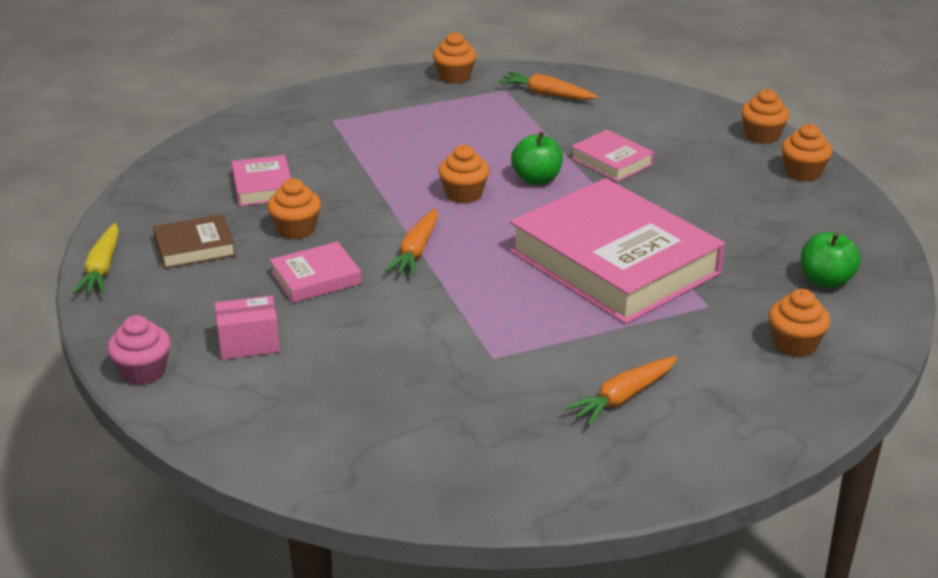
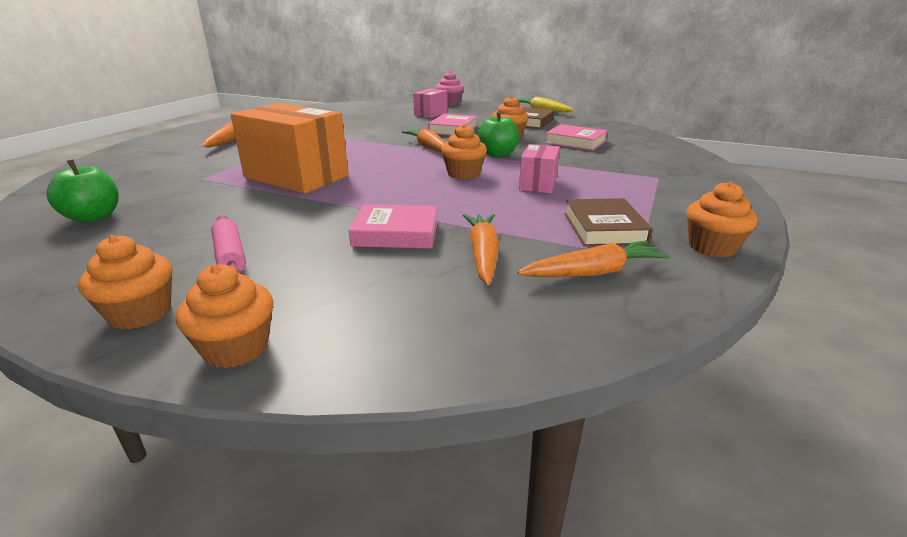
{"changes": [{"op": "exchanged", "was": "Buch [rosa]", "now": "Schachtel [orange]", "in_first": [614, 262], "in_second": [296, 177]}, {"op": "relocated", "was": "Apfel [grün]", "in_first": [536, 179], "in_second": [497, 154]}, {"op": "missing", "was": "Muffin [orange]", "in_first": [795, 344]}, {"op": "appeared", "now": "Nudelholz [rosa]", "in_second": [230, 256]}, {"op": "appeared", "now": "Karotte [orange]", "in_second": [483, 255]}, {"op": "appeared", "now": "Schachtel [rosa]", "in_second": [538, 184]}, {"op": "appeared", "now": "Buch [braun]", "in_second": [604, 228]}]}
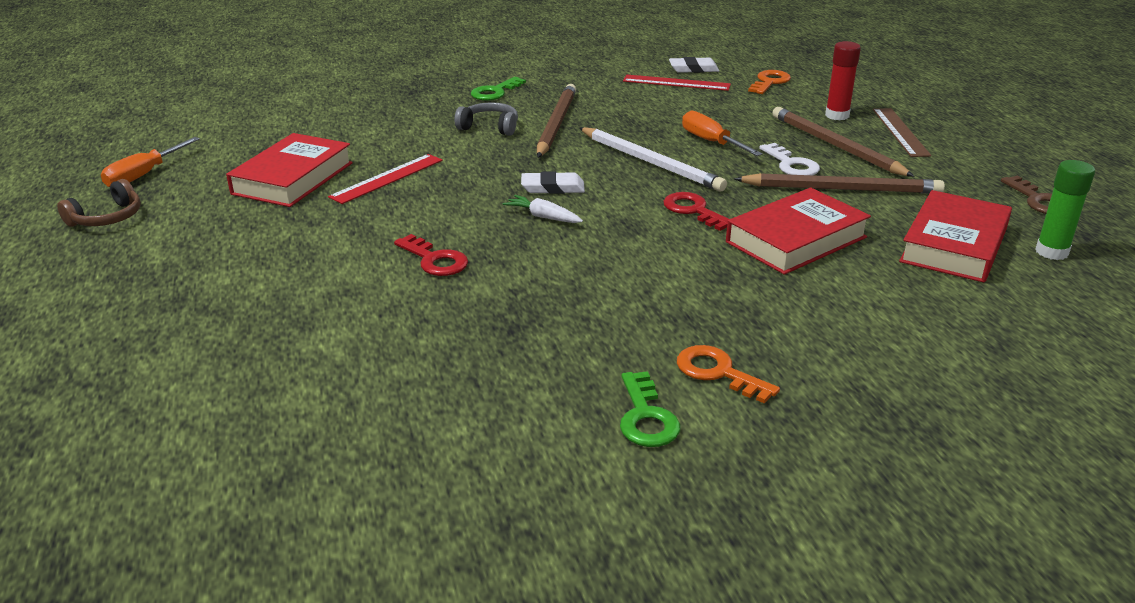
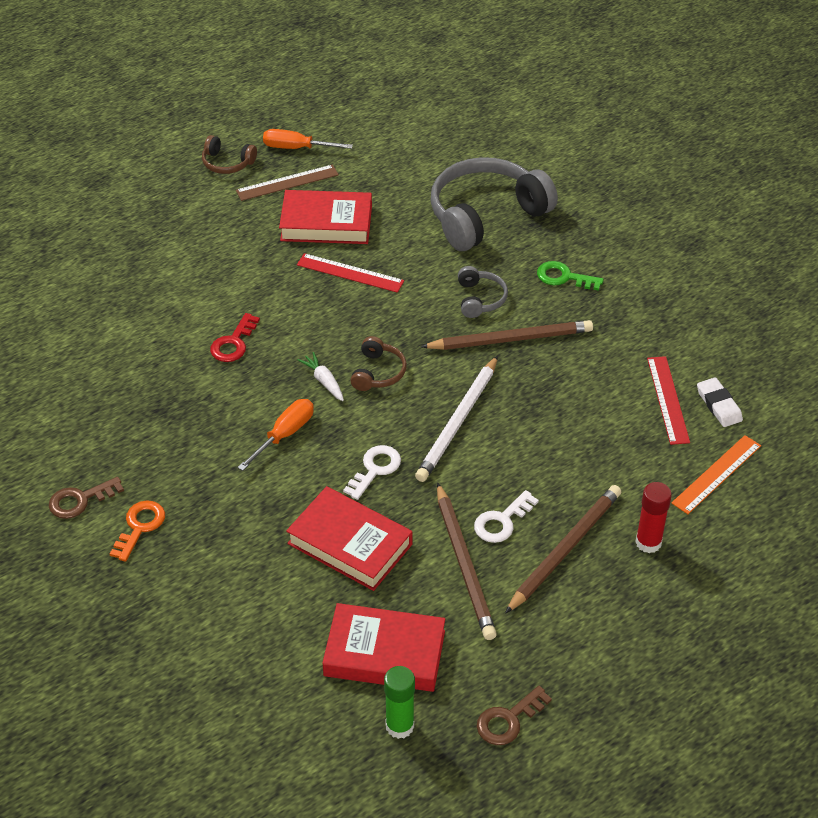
{"changes": [{"op": "spun", "was": "Karotte [weiß]", "in_first": [543, 217], "in_second": [324, 381], "clockwise": -45}, {"op": "exchanged", "was": "Radiergummi [weiß]", "now": "Kopfhörer [braun]", "in_first": [552, 187], "in_second": [378, 372]}, {"op": "colour", "was": "Schlüssel [grün]", "now": "Schlüssel [braun]", "in_first": [646, 417], "in_second": [80, 500]}, {"op": "colour", "was": "Schlüssel [rot]", "now": "Schlüssel [weiß]", "in_first": [693, 210], "in_second": [375, 469]}, {"op": "relocated", "was": "Schraubenzieher [orange]", "in_first": [711, 142], "in_second": [284, 435]}, {"op": "exchanged", "was": "Schlüssel [orange]", "now": "Lineal [orange]", "in_first": [769, 82], "in_second": [716, 474]}, {"op": "relocated", "was": "Lineal [braun]", "in_first": [900, 132], "in_second": [287, 183]}, {"op": "appeared", "now": "Kopfhörer [grau]", "in_second": [486, 215]}]}
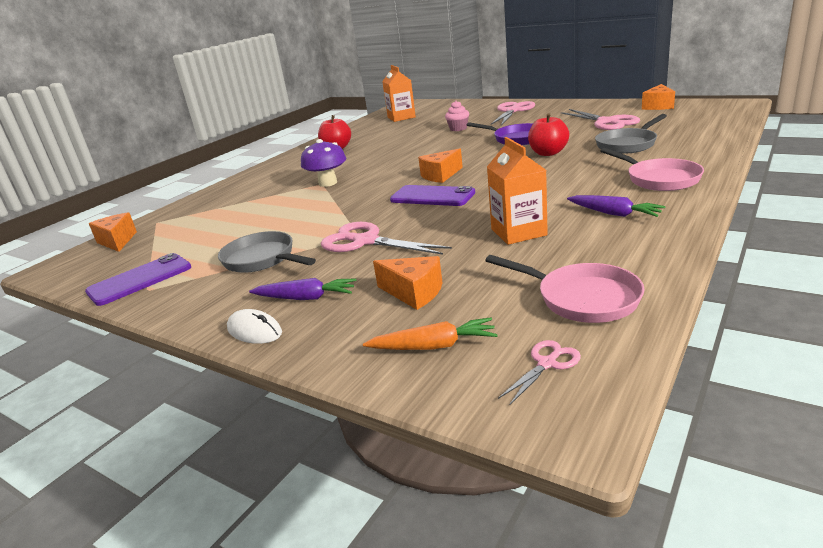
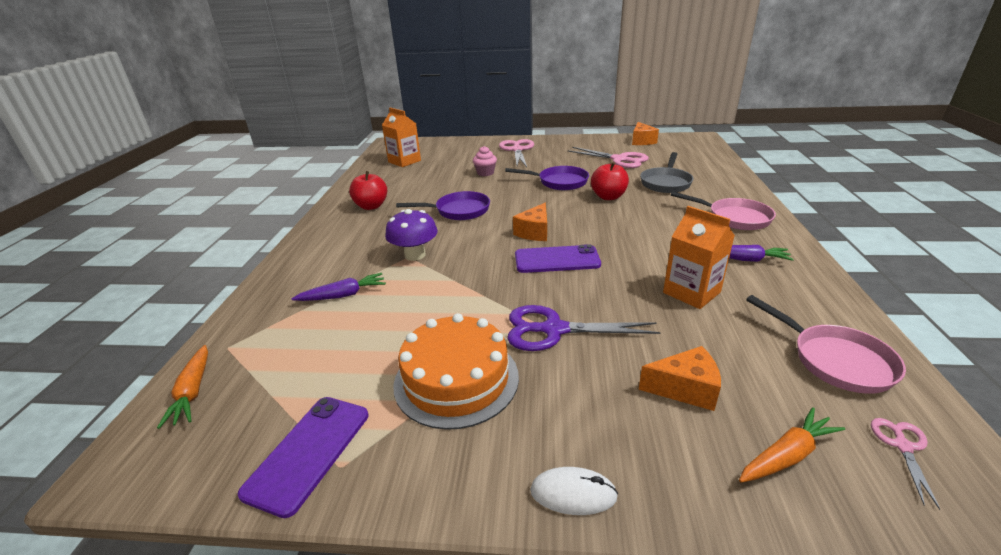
{"changes": [{"op": "exchanged", "was": "Käse [orange]", "now": "Karotte [orange]", "in_first": [117, 241], "in_second": [193, 391]}, {"op": "exchanged", "was": "Pfanne [grau]", "now": "Kuchen [orange]", "in_first": [262, 259], "in_second": [456, 379]}, {"op": "relocated", "was": "Karotte [lila]", "in_first": [305, 298], "in_second": [343, 295]}, {"op": "colour", "was": "Schere [rosa]", "now": "Schere [lila]", "in_first": [366, 241], "in_second": [554, 330]}, {"op": "spun", "was": "Pfanne [rosa]", "in_first": [582, 298], "in_second": [835, 360], "clockwise": 45}, {"op": "appeared", "now": "Pfanne [lila]", "in_second": [458, 211]}]}
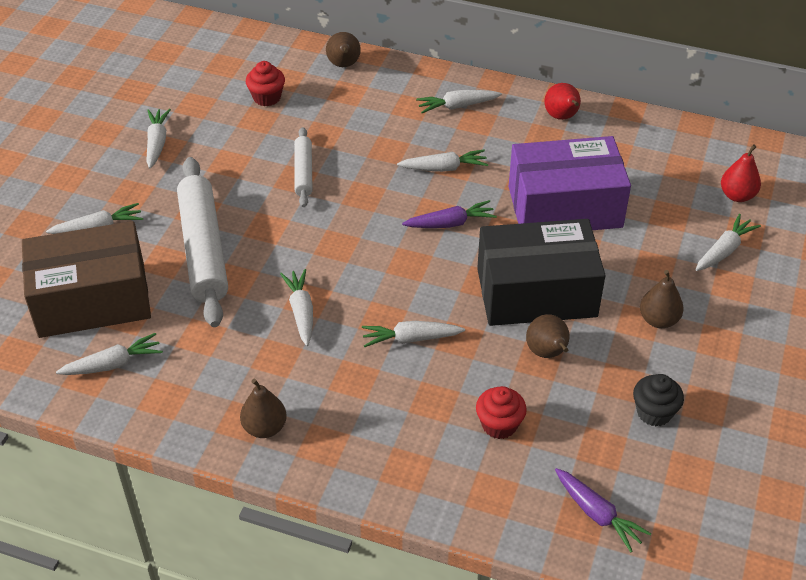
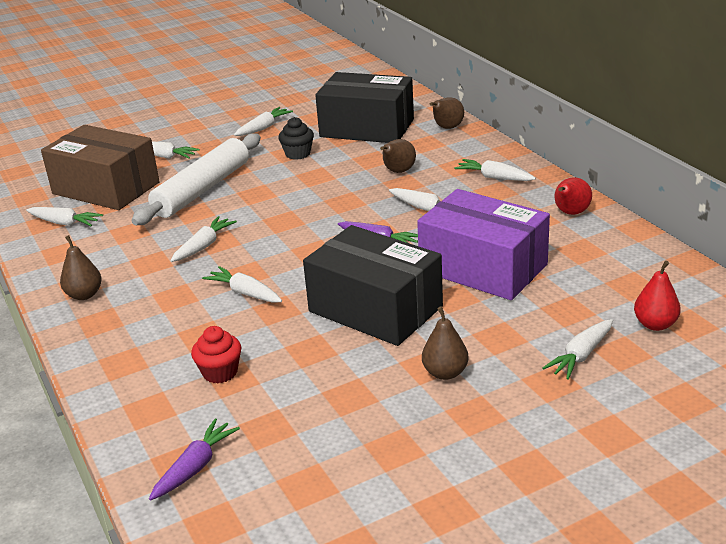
{"changes": [{"op": "exchanged", "was": "Muffin [rot]", "now": "Schachtel [schwarz]", "in_first": [267, 97], "in_second": [367, 128]}, {"op": "missing", "was": "Nudelholz [weiß]", "in_first": [303, 172]}, {"op": "relocated", "was": "Birne [braun]", "in_first": [547, 353], "in_second": [398, 172]}, {"op": "spun", "was": "Karotte [lila]", "in_first": [597, 514], "in_second": [195, 467], "clockwise": -150}, {"op": "relocated", "was": "Muffin [schwarz]", "in_first": [654, 412], "in_second": [298, 154]}, {"op": "spun", "was": "Karotte [weiß]", "in_first": [724, 250], "in_second": [581, 355], "clockwise": 135}]}
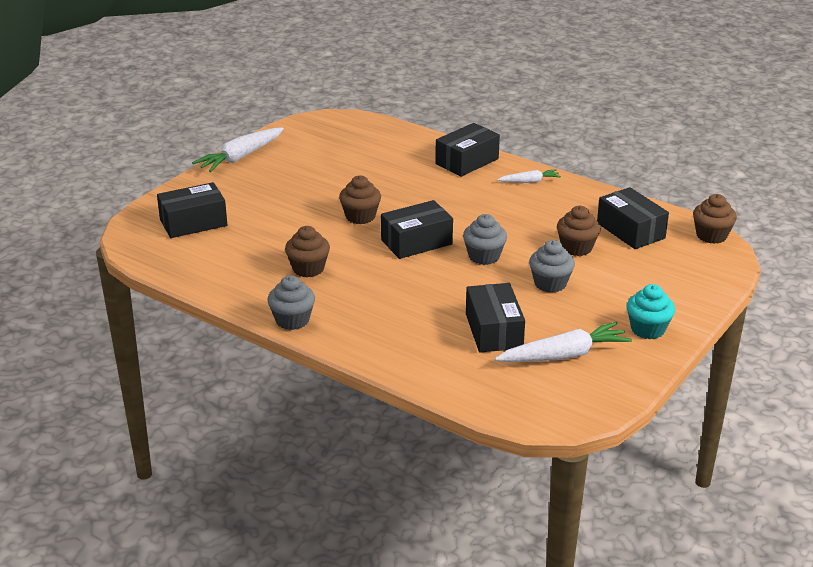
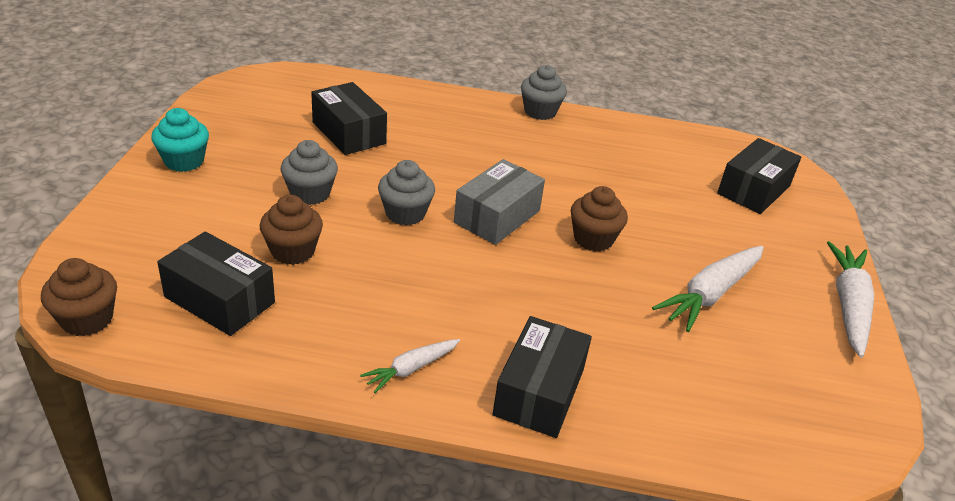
{"changes": [{"op": "missing", "was": "Muffin [braun]", "in_first": [308, 269]}, {"op": "colour", "was": "Schachtel [schwarz]", "now": "Schachtel [grau]", "in_first": [416, 242], "in_second": [497, 217]}, {"op": "relocated", "was": "Karotte [weiß]", "in_first": [564, 355], "in_second": [710, 294]}]}
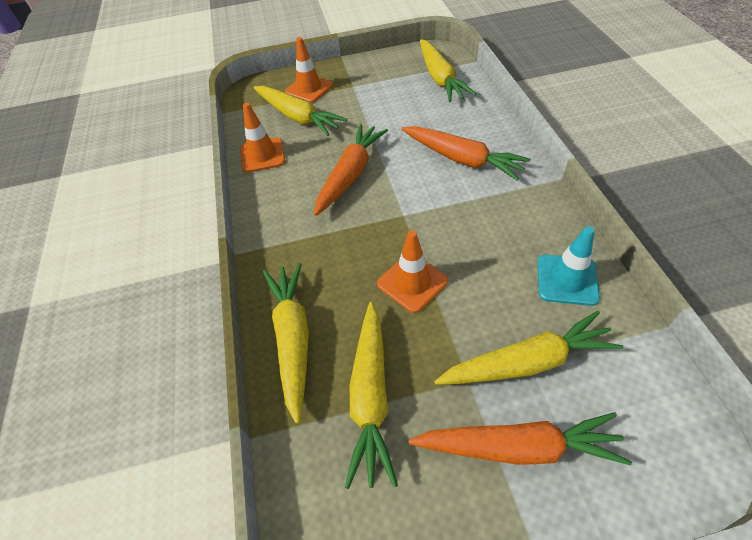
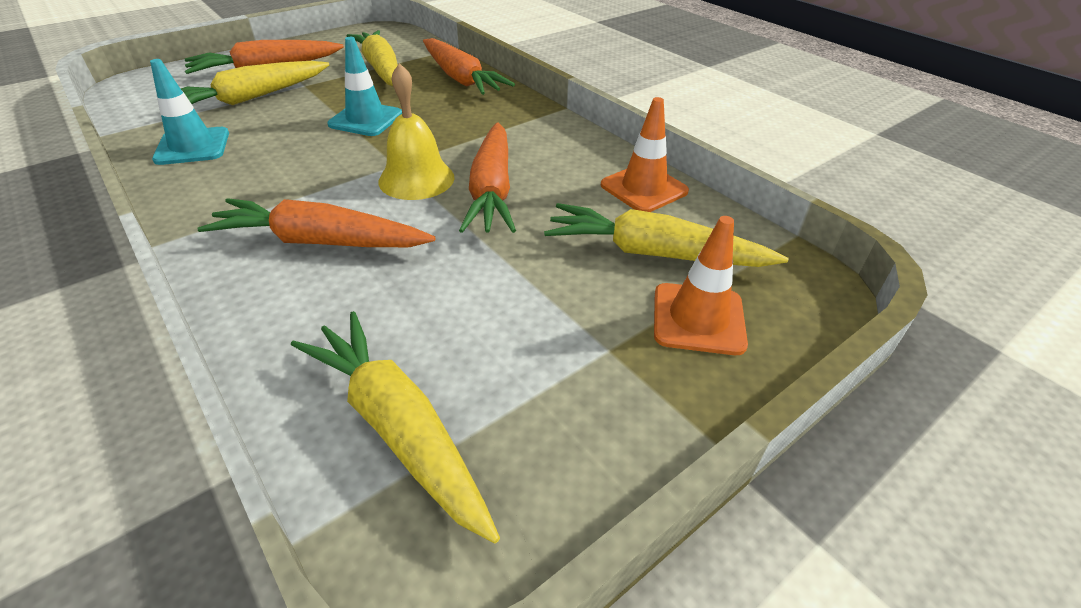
{"changes": [{"op": "colour", "was": "Karotte [gelb]", "now": "Karotte [orange]", "in_first": [293, 339], "in_second": [461, 78]}, {"op": "colour", "was": "Leitkegel [orange]", "now": "Leitkegel [türkis]", "in_first": [412, 282], "in_second": [366, 119]}, {"op": "appeared", "now": "Glocke [gelb]", "in_second": [416, 179]}]}
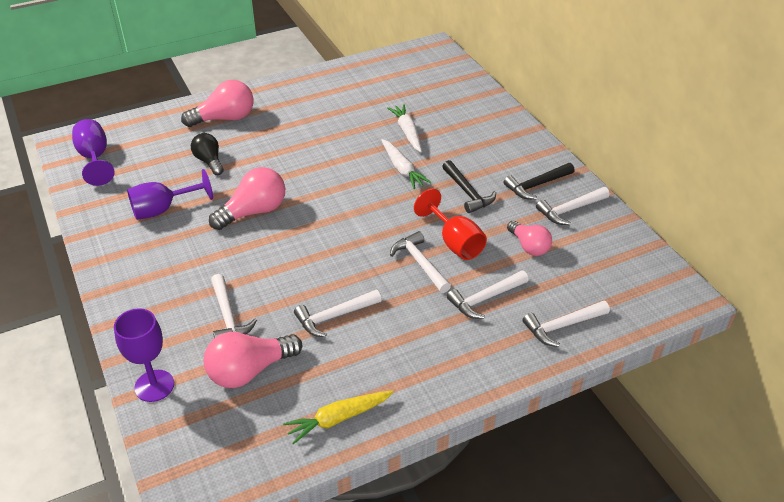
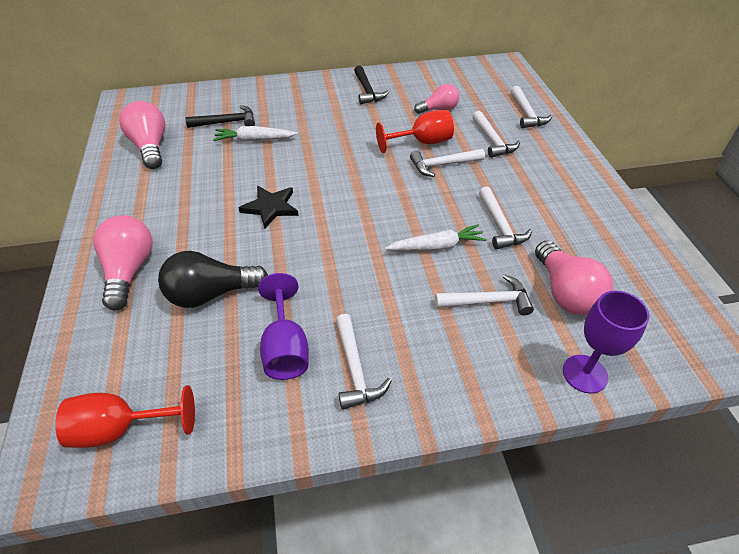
{"changes": [{"op": "colour", "was": "Kelch [lila]", "now": "Kelch [rot]", "in_first": [95, 158], "in_second": [121, 429]}, {"op": "size", "was": "Glühbirne [schwarz]", "in_first": [209, 161], "in_second": [211, 294], "ratio": 1.54}, {"op": "relocated", "was": "Glühbirne [rosa]", "in_first": [254, 212], "in_second": [150, 147]}, {"op": "missing", "was": "Karotte [gelb]", "in_first": [338, 419]}, {"op": "relocated", "was": "Karotte [weiß]", "in_first": [402, 169], "in_second": [436, 246]}, {"op": "relocated", "was": "Hammer [schwarz]", "in_first": [468, 192], "in_second": [227, 122]}, {"op": "relocated", "was": "Hammer [weiß]", "in_first": [570, 210], "in_second": [355, 369]}, {"op": "appeared", "now": "Stern [schwarz]", "in_second": [270, 207]}]}
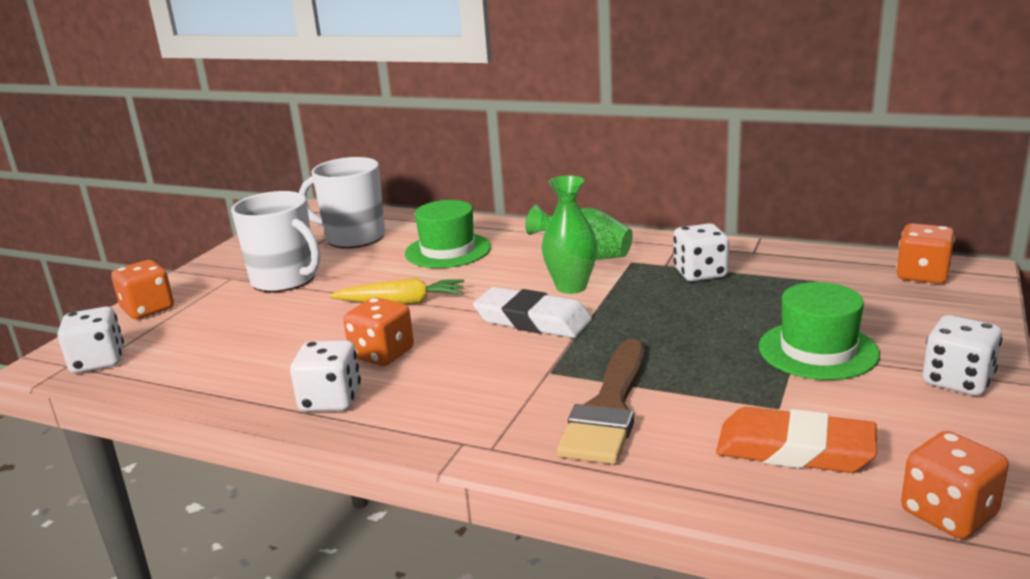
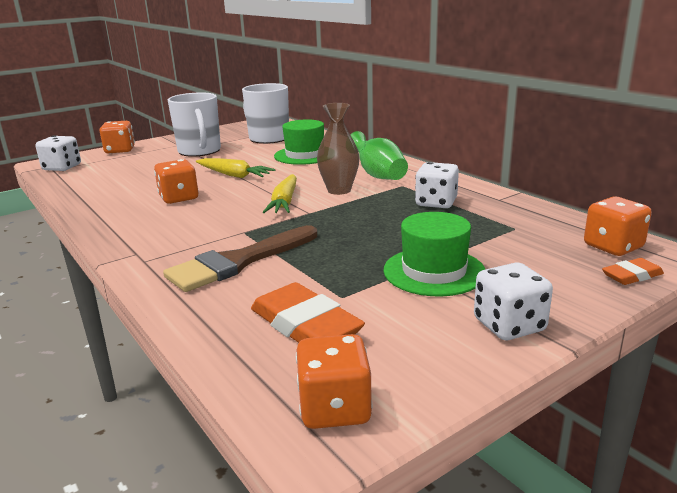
{"changes": [{"op": "missing", "was": "Spielwürfel [weiß]", "in_first": [330, 400]}, {"op": "exchanged", "was": "Radiergummi [weiß]", "now": "Karotte [gelb]", "in_first": [532, 320], "in_second": [284, 202]}, {"op": "colour", "was": "Vase [grün]", "now": "Vase [braun]", "in_first": [571, 287], "in_second": [339, 190]}, {"op": "appeared", "now": "Radiergummi [orange]", "in_second": [632, 275]}]}
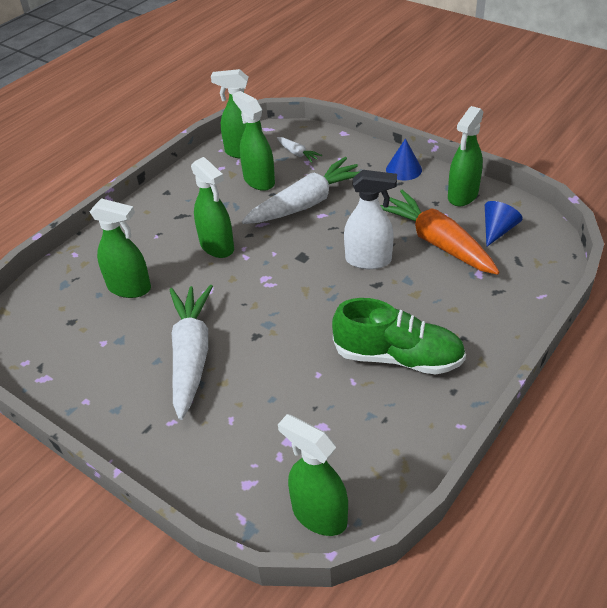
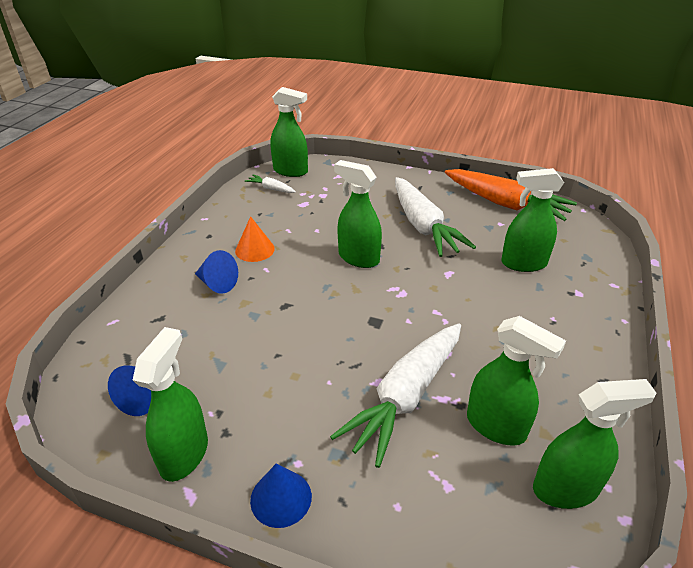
{"changes": [{"op": "relocated", "was": "Sprühflasche [grün]", "in_first": [217, 247], "in_second": [358, 258]}, {"op": "relocated", "was": "Karotte [weiß]", "in_first": [297, 153], "in_second": [271, 189]}, {"op": "exchanged", "was": "Schuh [grün]", "now": "Kegel [orange]", "in_first": [398, 357], "in_second": [254, 249]}, {"op": "missing", "was": "Sprühflasche [weiß]", "in_first": [368, 260]}, {"op": "relocated", "was": "Karotte [orange]", "in_first": [437, 242], "in_second": [505, 204]}, {"op": "appeared", "now": "Kegel [blau]", "in_second": [217, 283]}]}
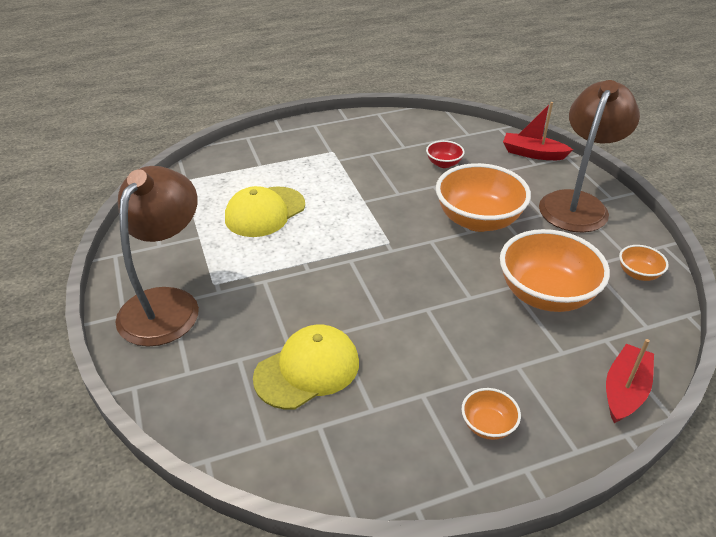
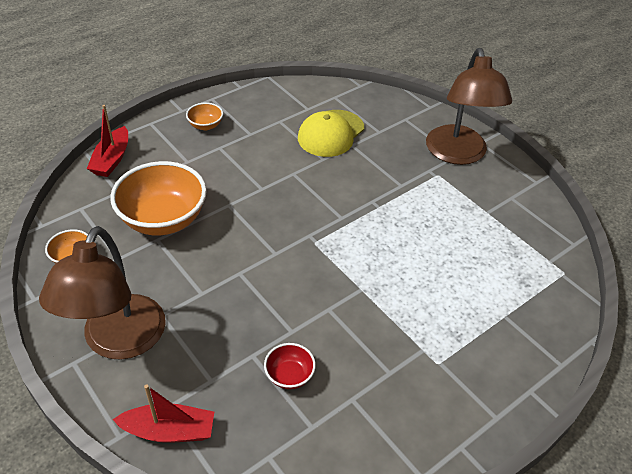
{"changes": [{"op": "missing", "was": "Kappe [gelb]", "in_first": [265, 212]}, {"op": "missing", "was": "Schüssel [orange]", "in_first": [478, 220]}]}
